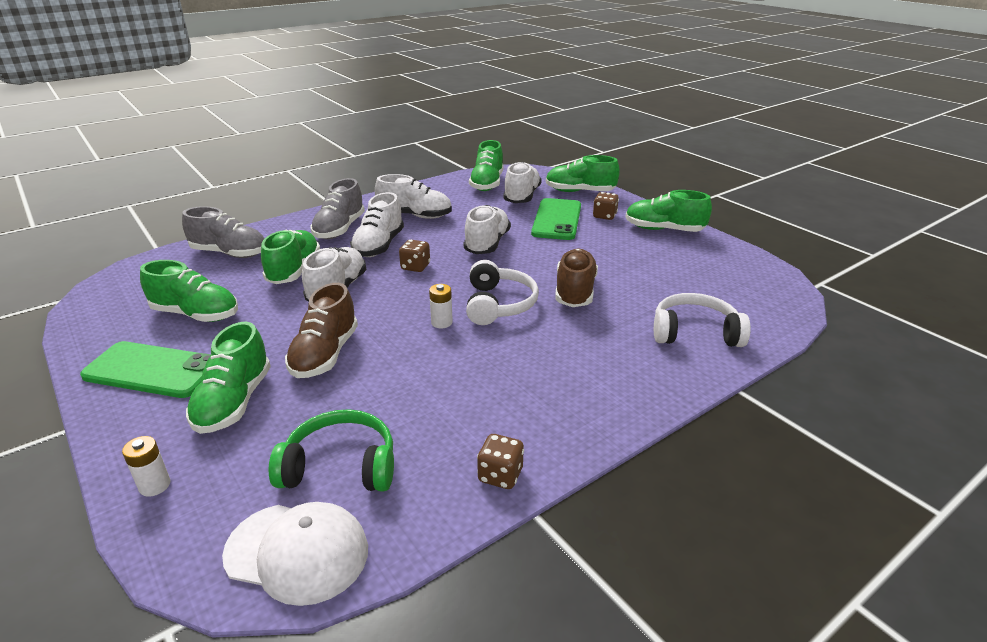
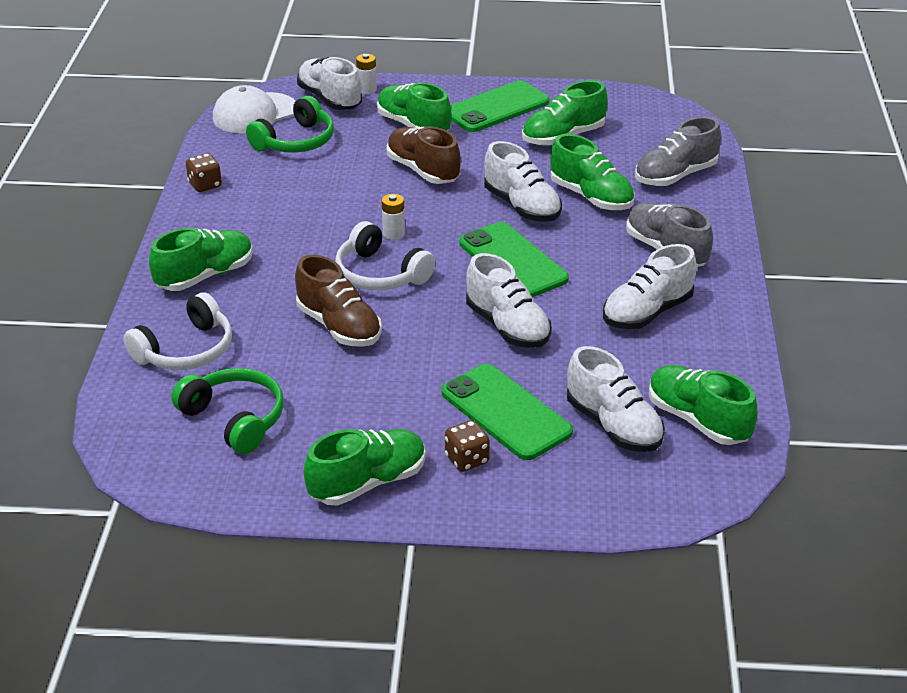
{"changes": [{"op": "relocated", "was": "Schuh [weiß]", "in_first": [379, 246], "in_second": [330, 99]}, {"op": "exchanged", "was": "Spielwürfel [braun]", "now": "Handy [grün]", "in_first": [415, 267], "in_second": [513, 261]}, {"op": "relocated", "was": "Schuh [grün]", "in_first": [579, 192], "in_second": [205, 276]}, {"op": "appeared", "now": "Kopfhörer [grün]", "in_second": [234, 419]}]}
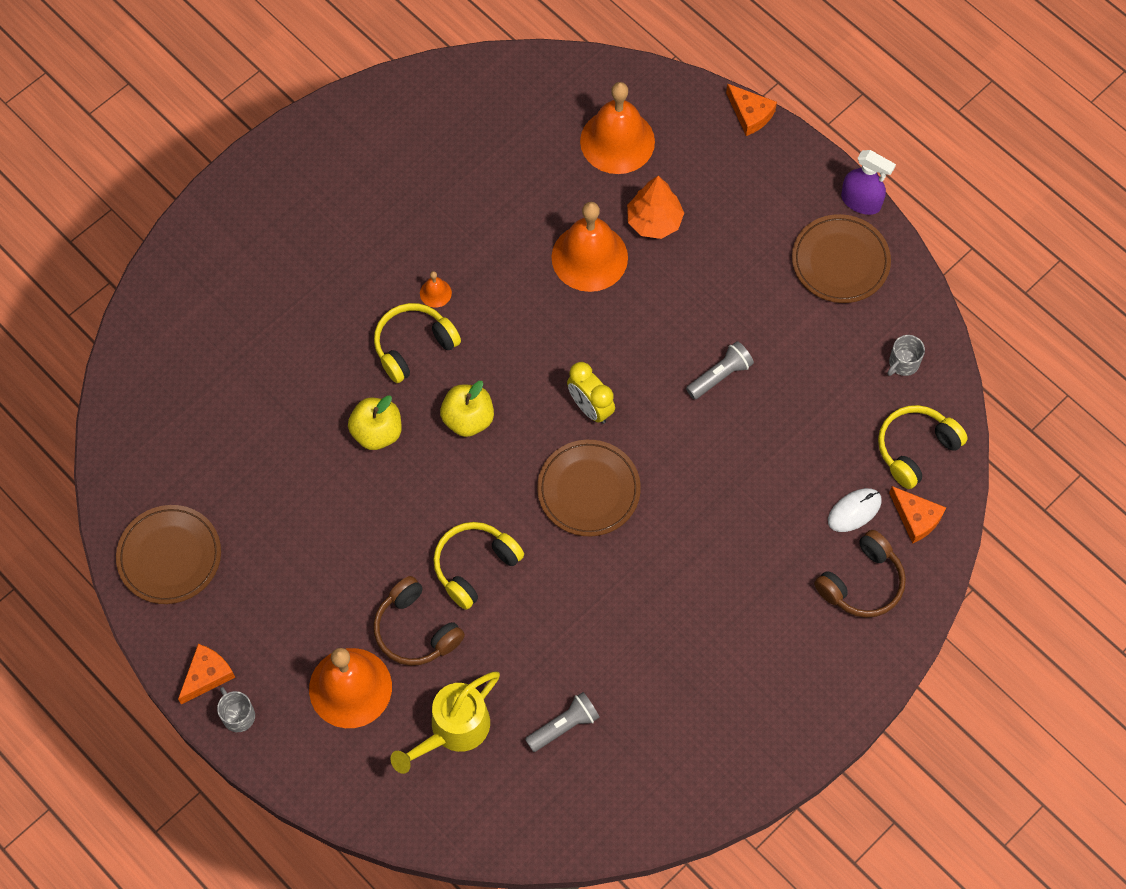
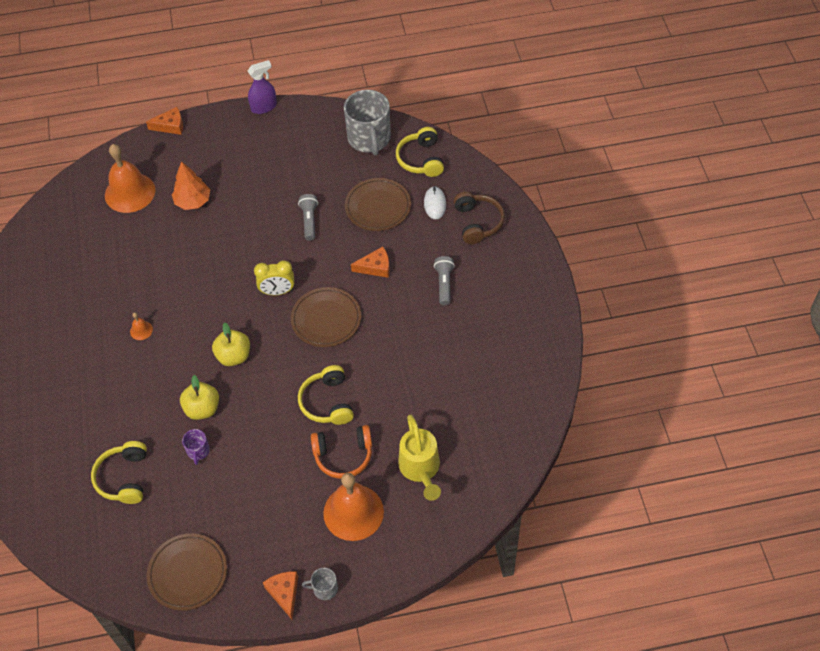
{"changes": [{"op": "colour", "was": "Kopfhörer [braun]", "now": "Kopfhörer [orange]", "in_first": [416, 630], "in_second": [343, 455]}, {"op": "relocated", "was": "Kopfhörer [gelb]", "in_first": [413, 346], "in_second": [124, 478]}, {"op": "relocated", "was": "Taschenlampe [grau]", "in_first": [564, 726], "in_second": [444, 284]}, {"op": "missing", "was": "Glocke [orange]", "in_first": [589, 257]}, {"op": "relocated", "was": "Teller [braun]", "in_first": [840, 261], "in_second": [378, 207]}, {"op": "size", "was": "Tasse [grau]", "in_first": [903, 363], "in_second": [369, 138], "ratio": 2.23}, {"op": "relocated", "was": "Käse [orange]", "in_first": [916, 518], "in_second": [375, 267]}, {"op": "appeared", "now": "Tasse [lila]", "in_second": [198, 451]}]}
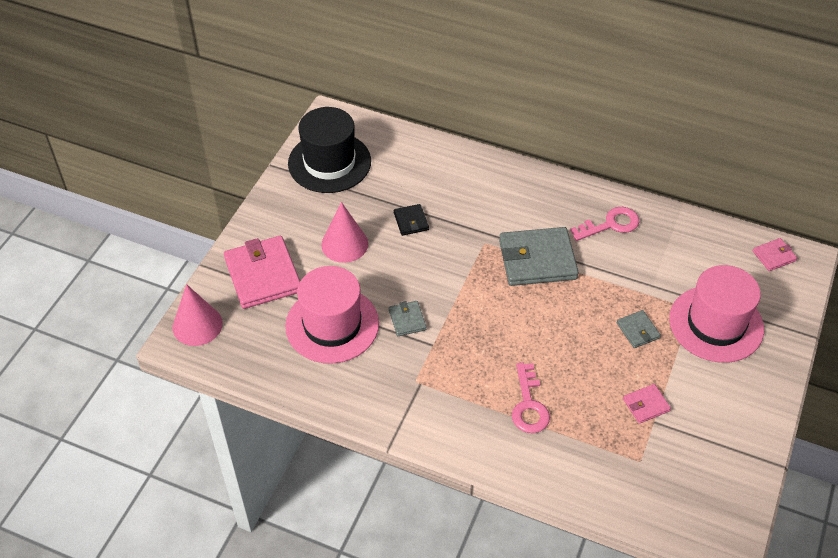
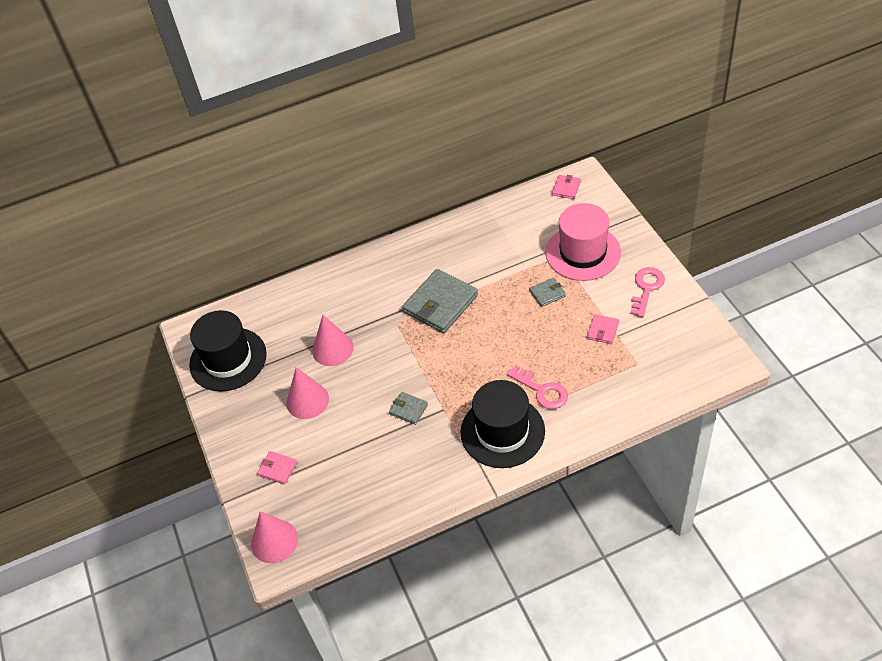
{"changes": [{"op": "size", "was": "Geldbörse [rosa]", "in_first": [263, 275], "in_second": [277, 469], "ratio": 0.48}, {"op": "missing", "was": "Hut [rosa]", "in_first": [332, 325]}, {"op": "exchanged", "was": "Geldbörse [schwarz]", "now": "Kegel [rosa]", "in_first": [411, 221], "in_second": [332, 349]}, {"op": "relocated", "was": "Schlüssel [rosa]", "in_first": [611, 224], "in_second": [646, 288]}, {"op": "spun", "was": "Geldbörse [grau]", "in_first": [638, 330], "in_second": [547, 293], "clockwise": -45}, {"op": "appeared", "now": "Hut [schwarz]", "in_second": [502, 431]}]}
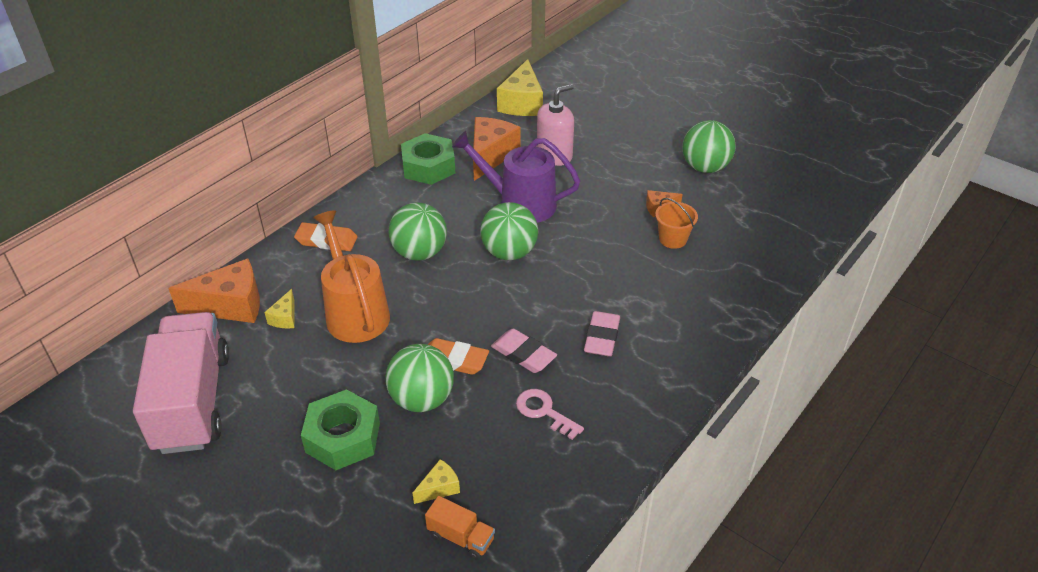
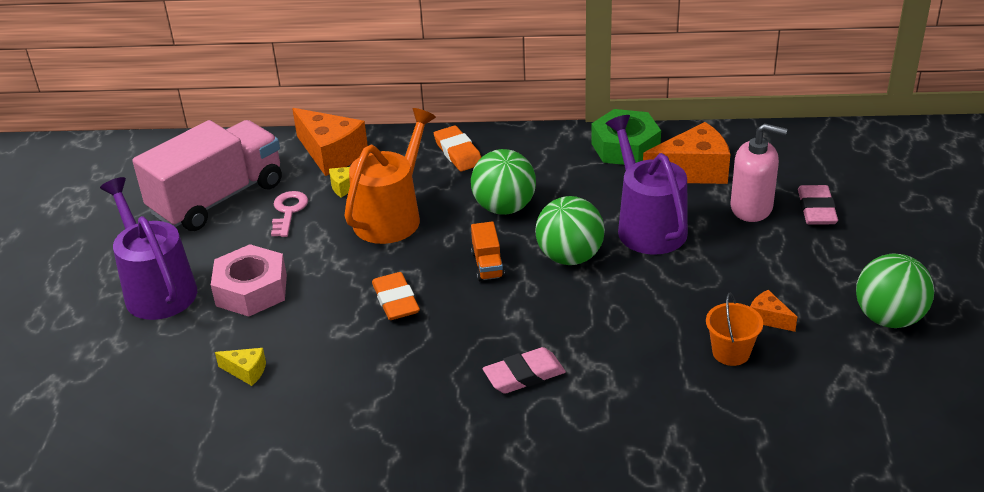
{"changes": [{"op": "colour", "was": "Sechskantmutter [grün]", "now": "Sechskantmutter [rosa]", "in_first": [343, 437], "in_second": [251, 290]}, {"op": "missing", "was": "Ball [grün]", "in_first": [422, 399]}, {"op": "relocated", "was": "Lastwagen [orange]", "in_first": [461, 537], "in_second": [487, 265]}, {"op": "relocated", "was": "Radiergummi [rosa]", "in_first": [523, 354], "in_second": [816, 209]}, {"op": "missing", "was": "Käse [gelb]", "in_first": [522, 103]}, {"op": "relocated", "was": "Schlüssel [rosa]", "in_first": [544, 411], "in_second": [288, 211]}, {"op": "appeared", "now": "Gießkanne [lila]", "in_second": [157, 289]}]}
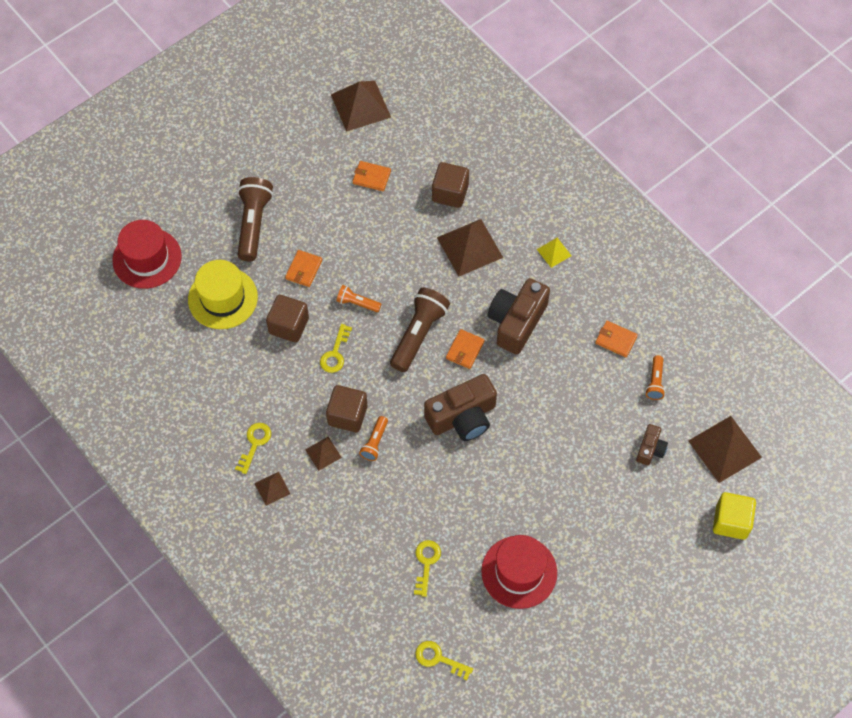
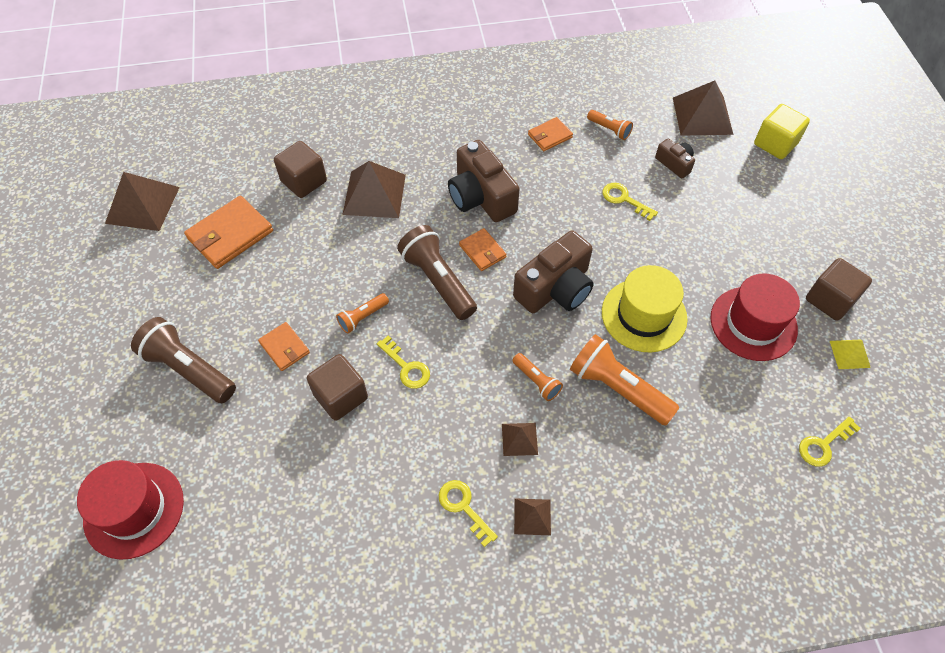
{"changes": [{"op": "relocated", "was": "Hut [gelb]", "in_first": [223, 298], "in_second": [644, 315]}, {"op": "relocated", "was": "Kubus [braun]", "in_first": [347, 415], "in_second": [830, 300]}, {"op": "size", "was": "Geldbörse [orange]", "in_first": [371, 177], "in_second": [230, 235], "ratio": 1.76}, {"op": "relocated", "was": "Schlüssel [gelb]", "in_first": [426, 563], "in_second": [624, 199]}, {"op": "spun", "was": "Kamera [braun]", "in_first": [462, 417], "in_second": [555, 288], "clockwise": 45}, {"op": "relocated", "was": "Pyramide [gelb]", "in_first": [554, 252], "in_second": [849, 354]}, {"op": "appeared", "now": "Taschenlampe [orange]", "in_second": [617, 388]}]}
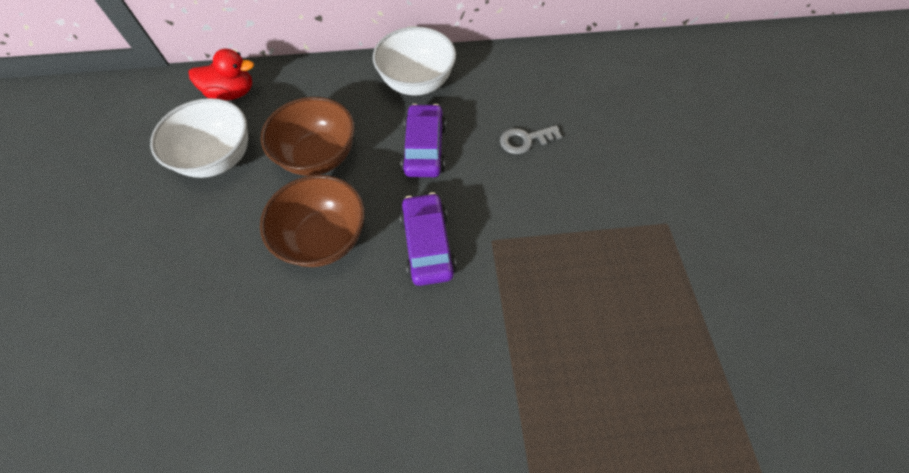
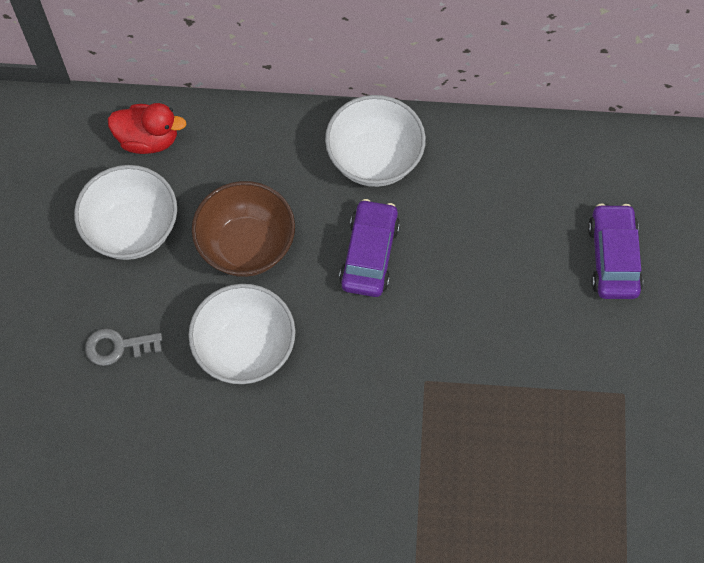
{"changes": [{"op": "colour", "was": "Schüssel [braun]", "now": "Schüssel [weiß]", "in_first": [324, 238], "in_second": [245, 348]}, {"op": "relocated", "was": "Auto [lila]", "in_first": [427, 245], "in_second": [613, 258]}, {"op": "relocated", "was": "Schlüssel [grau]", "in_first": [525, 140], "in_second": [117, 347]}]}
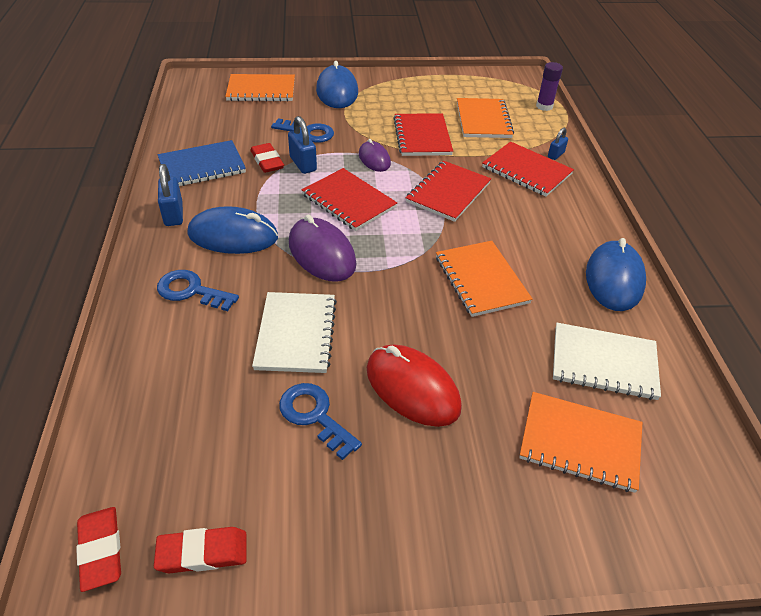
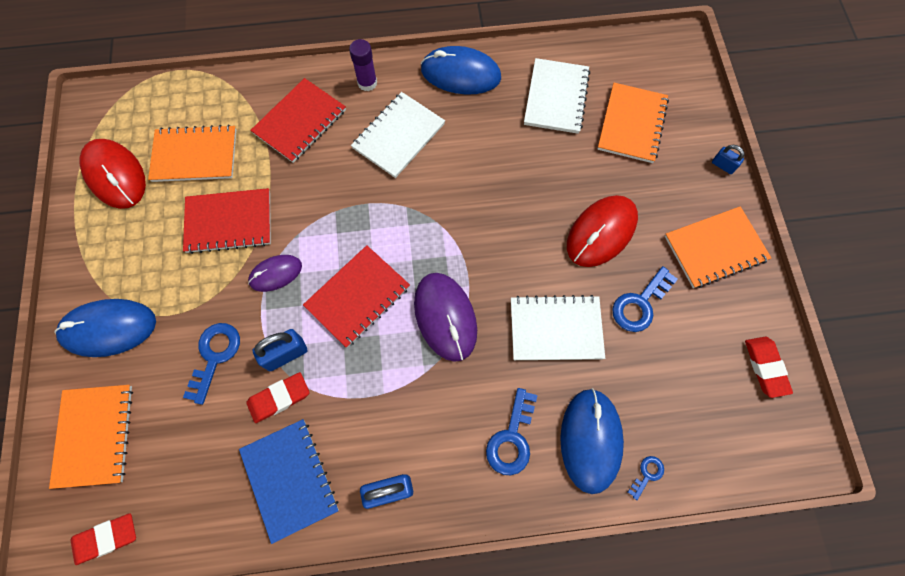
{"changes": [{"op": "relocated", "was": "Radiergummi [rot]", "in_first": [101, 550], "in_second": [106, 538]}, {"op": "relocated", "was": "Computermaus [blau]", "in_first": [233, 235], "in_second": [590, 440]}, {"op": "spun", "was": "Computermaus [lila]", "in_first": [321, 253], "in_second": [445, 317], "clockwise": -75}, {"op": "missing", "was": "Notizbuch [rot]", "in_first": [448, 192]}, {"op": "relocated", "was": "Notizbuch [orange]", "in_first": [481, 280], "in_second": [715, 248]}, {"op": "relocated", "was": "Klebestift [lila]", "in_first": [544, 106], "in_second": [367, 83]}, {"op": "relocated", "was": "Vorhängeschloss [blau]", "in_first": [555, 155], "in_second": [723, 165]}, {"op": "appeared", "now": "Computermaus [rot]", "in_second": [115, 175]}, {"op": "appeared", "now": "Notizbuch [weiß]", "in_second": [398, 136]}, {"op": "appeared", "now": "Schlüssel [blau]", "in_second": [647, 474]}]}
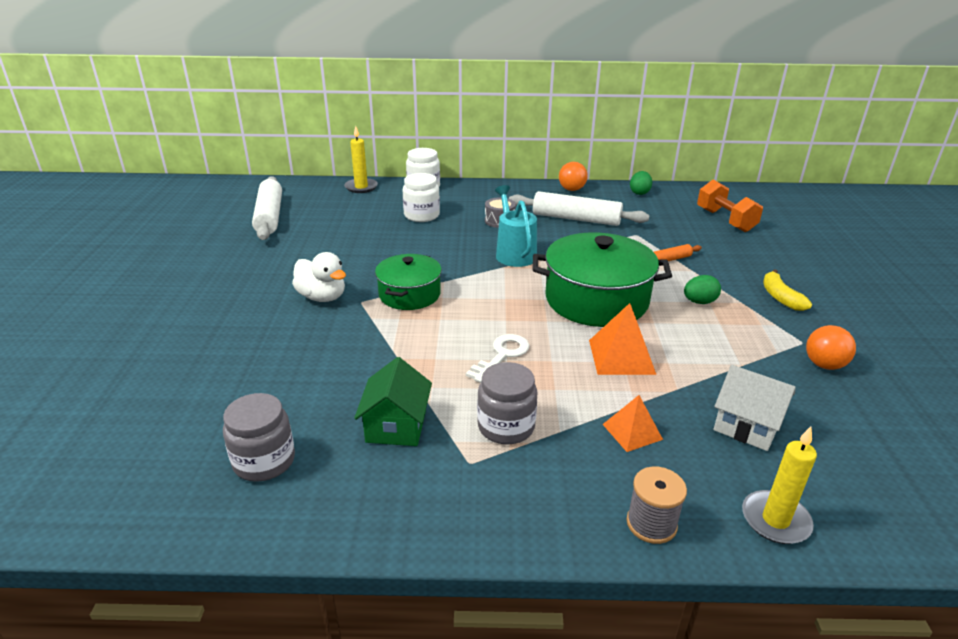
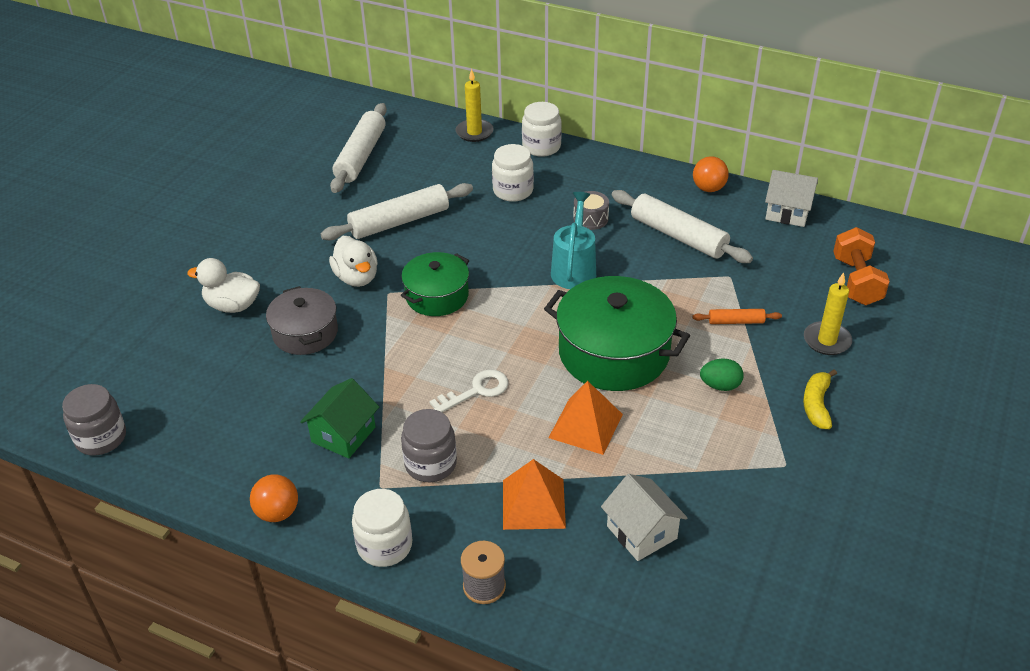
{"changes": [{"op": "relocated", "was": "Einmachglas [grau]", "in_first": [264, 461], "in_second": [101, 438]}, {"op": "size", "was": "Pyramide [orange]", "in_first": [632, 431], "in_second": [533, 503], "ratio": 1.53}, {"op": "exchanged", "was": "Ei [grün]", "now": "Haus [weiß]", "in_first": [639, 193], "in_second": [787, 212]}, {"op": "relocated", "was": "Kerze [gelb]", "in_first": [775, 520], "in_second": [827, 340]}, {"op": "relocated", "was": "Ball [orange]", "in_first": [824, 365], "in_second": [277, 512]}, {"op": "appeared", "now": "Ente [weiß]", "in_second": [232, 305]}, {"op": "appeared", "now": "Kochtopf [grau]", "in_second": [305, 333]}, {"op": "appeared", "now": "Nudelholz [weiß]", "in_second": [399, 222]}, {"op": "appeared", "now": "Einmachglas [weiß]", "in_second": [384, 545]}]}
